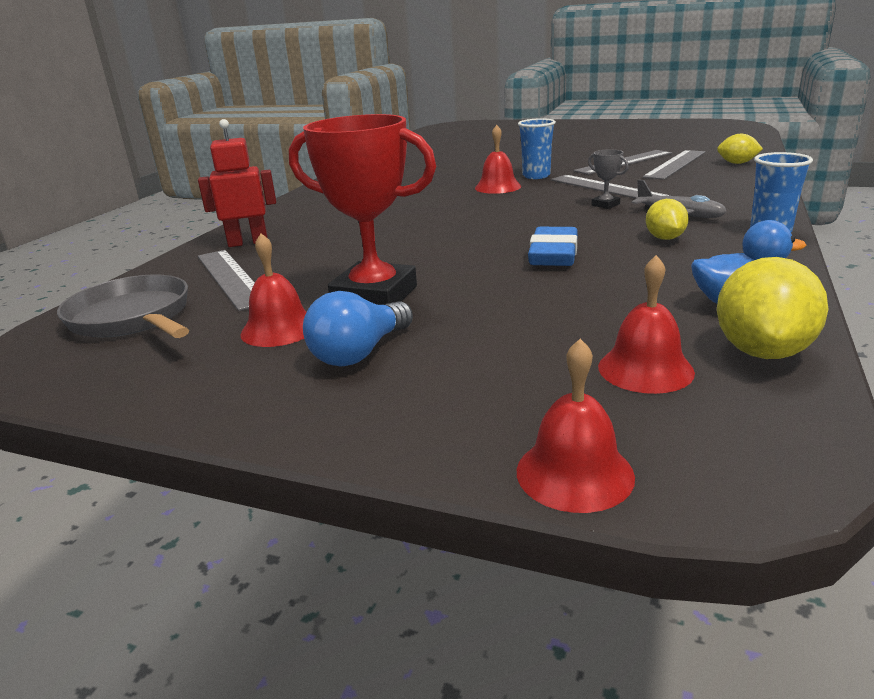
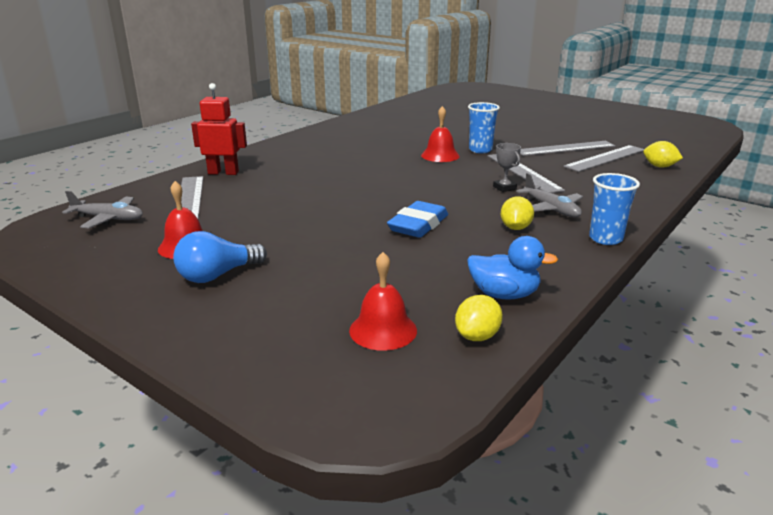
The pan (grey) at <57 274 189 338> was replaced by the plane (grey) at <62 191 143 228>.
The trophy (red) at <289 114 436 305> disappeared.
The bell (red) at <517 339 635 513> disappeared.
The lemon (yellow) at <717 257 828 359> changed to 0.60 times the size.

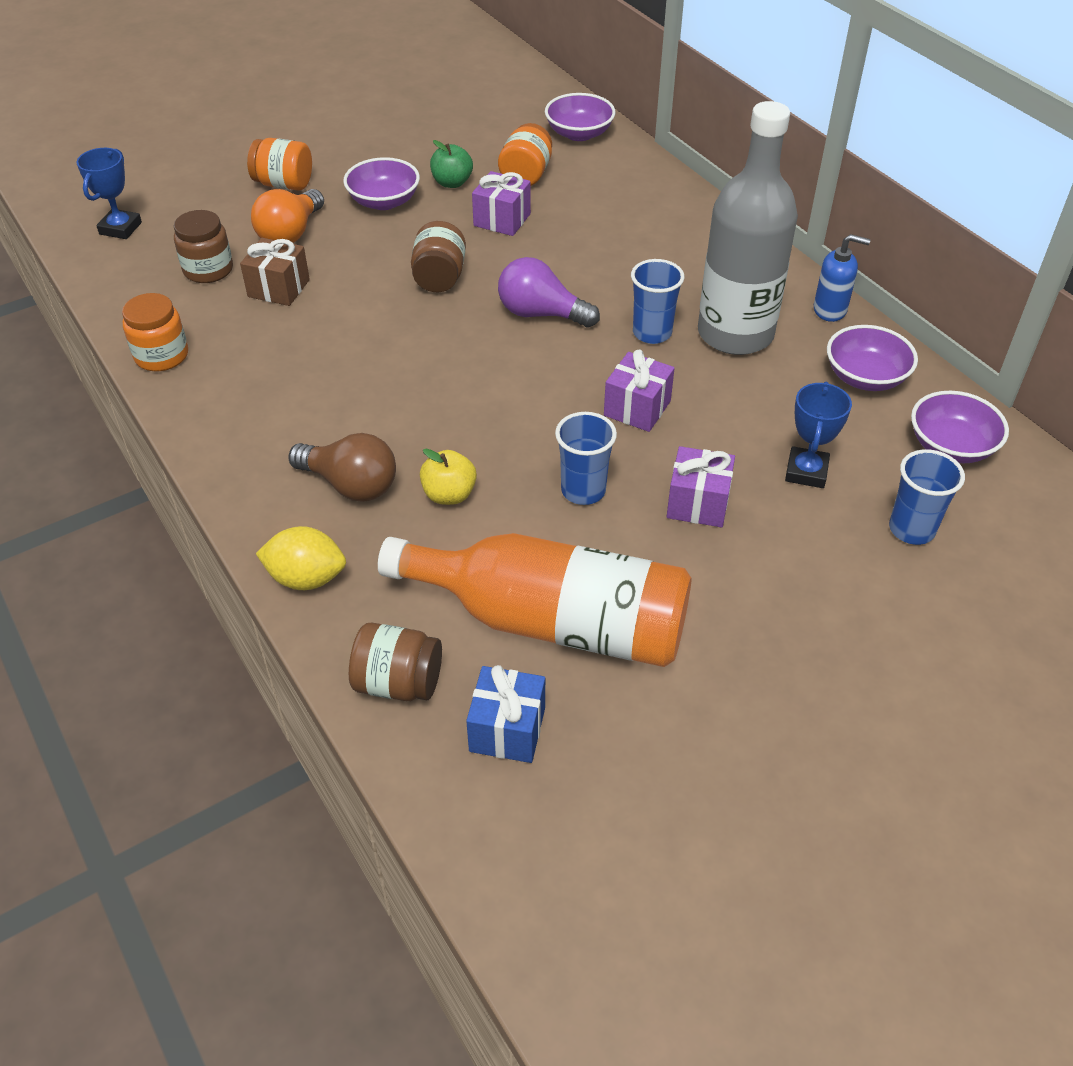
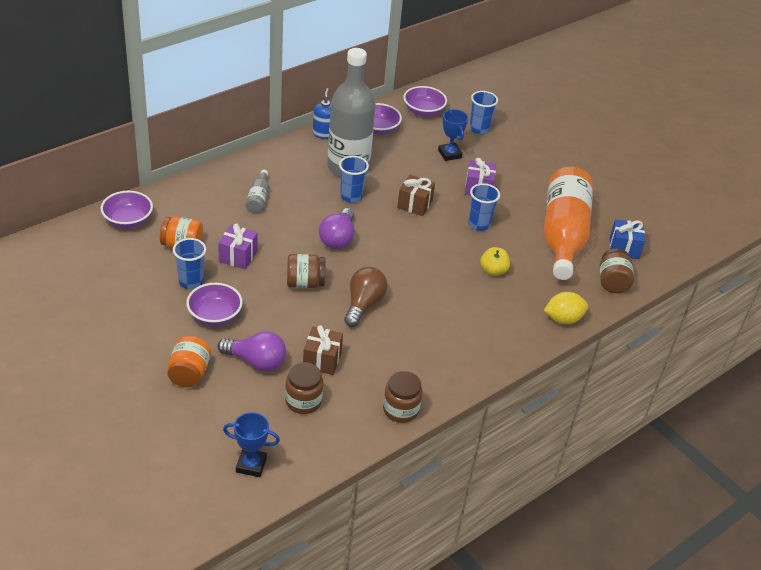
The jar (orange) at <122 293 188 371> became the jar (brown) at <383 371 422 423>.
The light bulb (orange) at <251 189 324 243> became the light bulb (purple) at <218 331 286 372>.
The lemon (yellow) at <256 526 346 590> turned 75 degrees clockwise.
The light bulb (brown) moved from <289 433 396 502> to <344 267 387 327>.
The apple (green) at <430 140 473 188> was replaced by the cup (blue) at <173 238 206 289>.
The gift (purple) at <604 349 675 432> became the gift (brown) at <397 175 435 216>.
The trophy (blue) at <785 382 852 488> turned 60 degrees clockwise.
The bottle (grey) at <246 170 269 213> appeared.

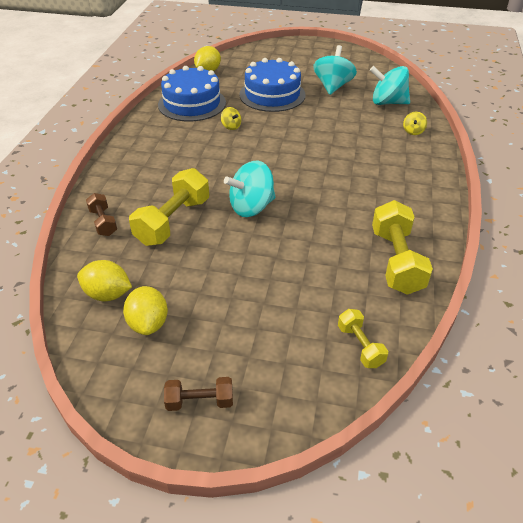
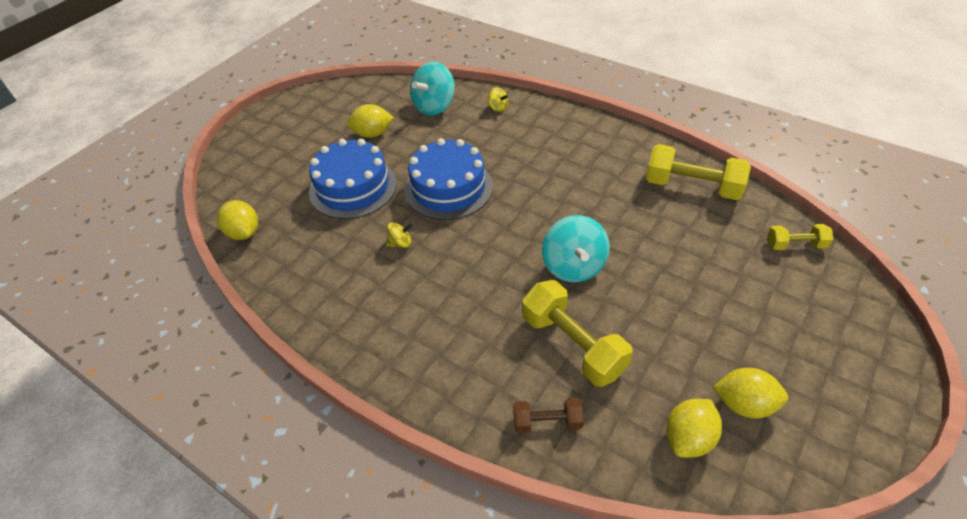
The cake (blue) moved from <158 66 226 122> to <405 138 493 220>.
The dumbbell (brown) at <164 377 233 411> disappeared.
The spinning top (turquoise) at <313 45 357 95> was replaced by the lemon (yellow) at <347 104 394 138>.

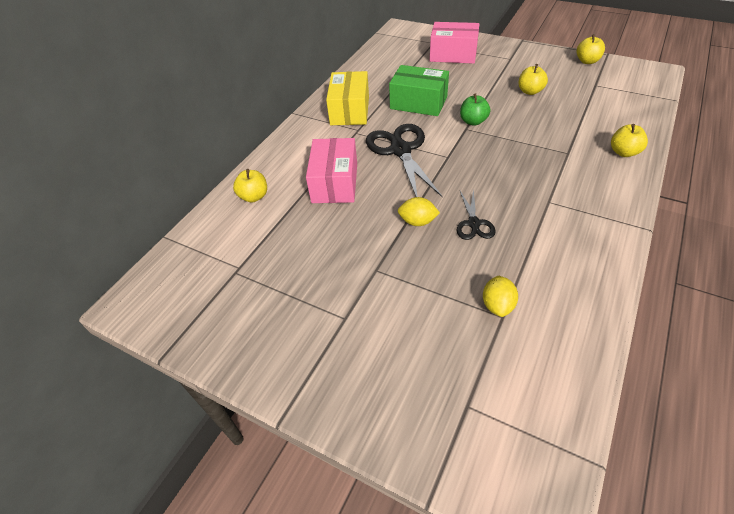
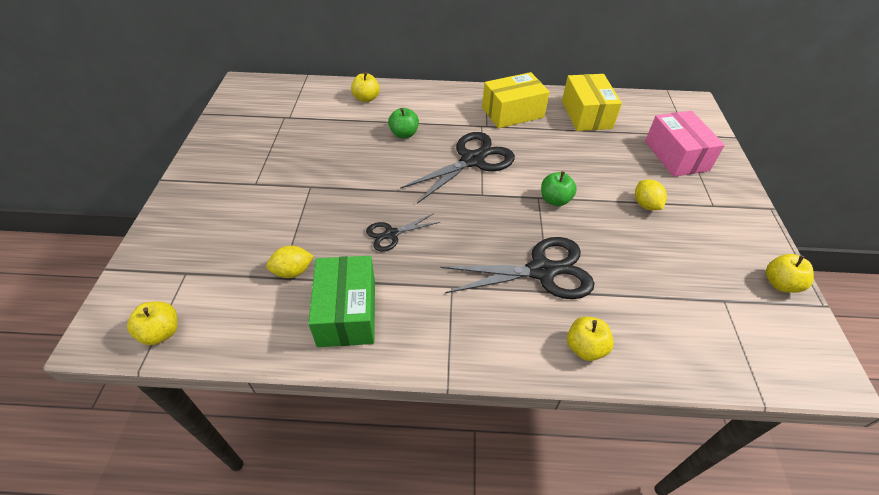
The box (pink) at <306 138 357 203> was replaced by the apple (green) at <388 108 419 138>.
The box (green) moved from <389 65 449 116> to <308 256 375 347>.
The lemon (yellow) moved from <398 197 440 226> to <635 179 667 210>.
The apple (yellow) moved from <519 64 548 95> to <127 301 178 345>.
The scissors (black) at <440 237 594 299> appeared.
The box (yellow) at <562 74 622 131> appeared.

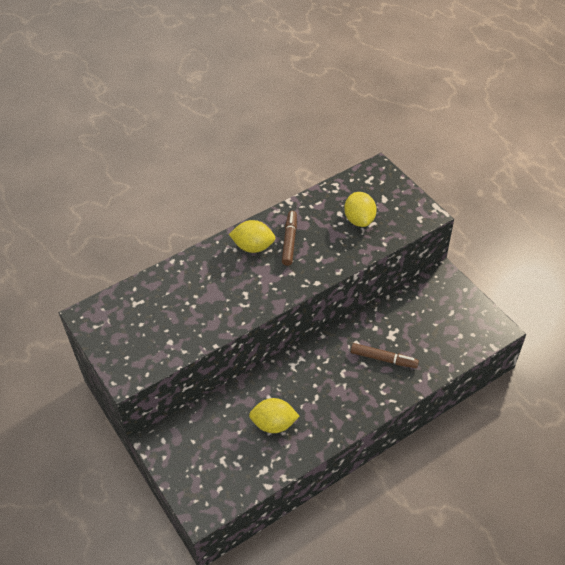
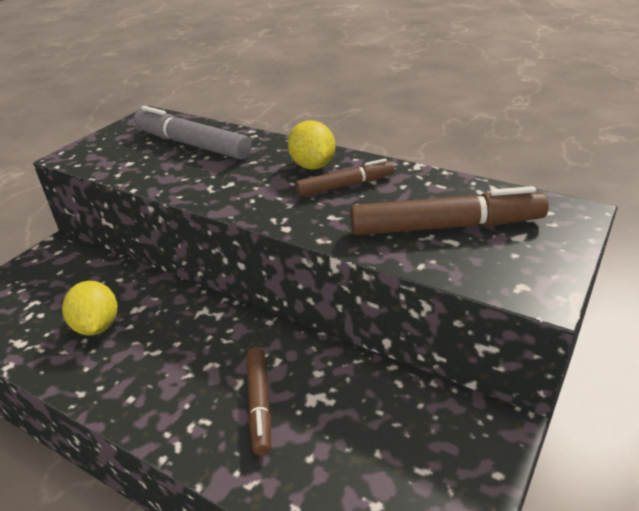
The lemon (yellow) at <344 192 377 227> was replaced by the marker (brown) at <350 186 549 235>.
The marker (grey) at <133 106 252 160> appeared.

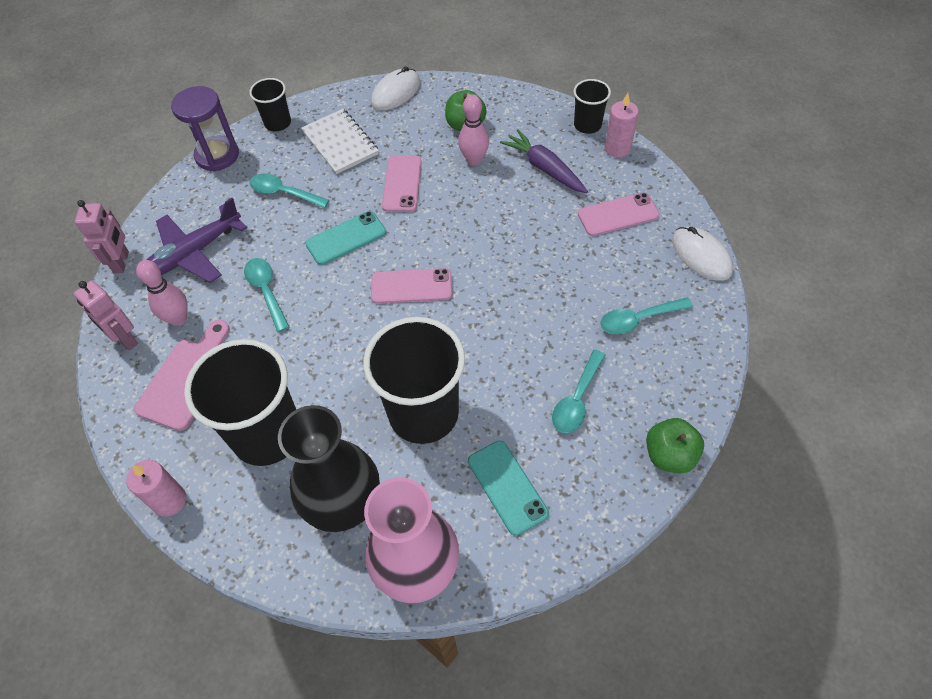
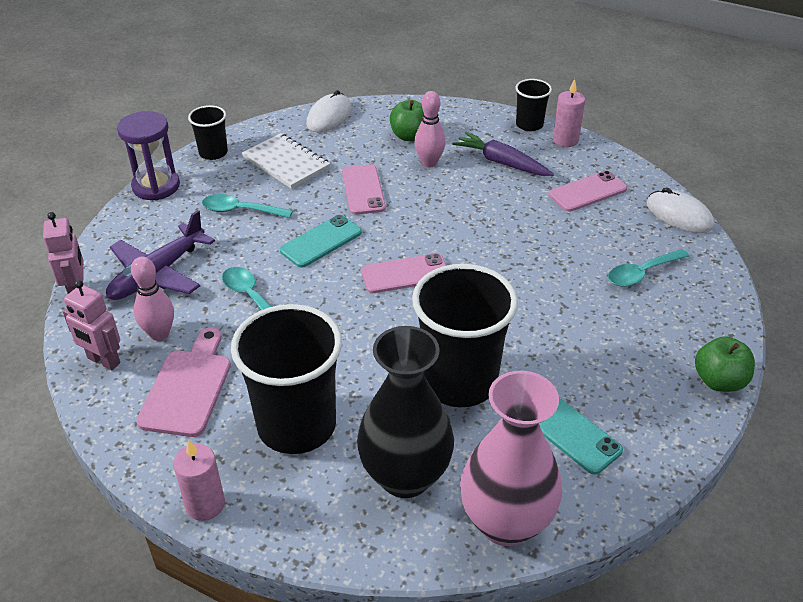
The spoon (turquoise) at <552 350 605 433> disappeared.

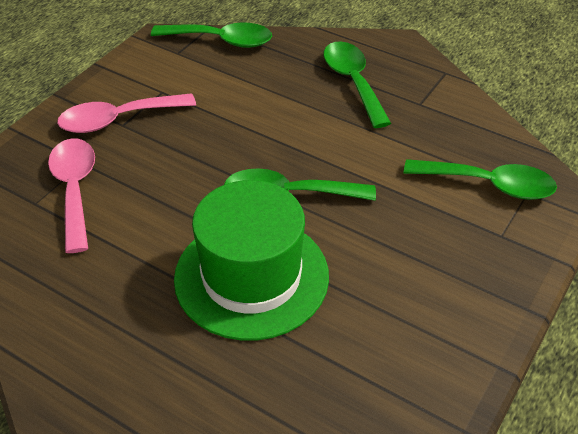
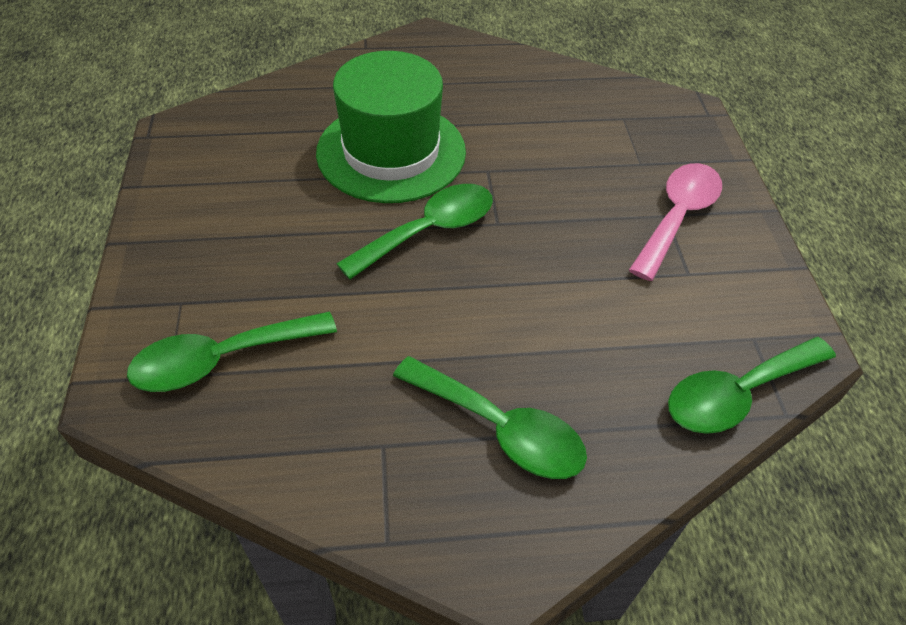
The spoon (pink) at <48 139 95 253> disappeared.

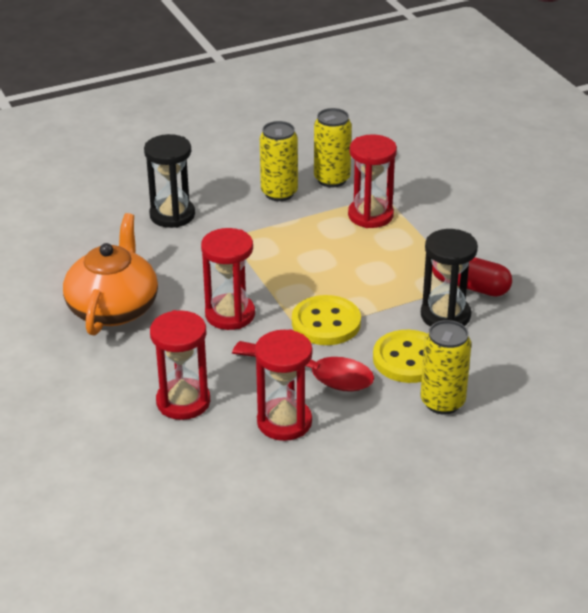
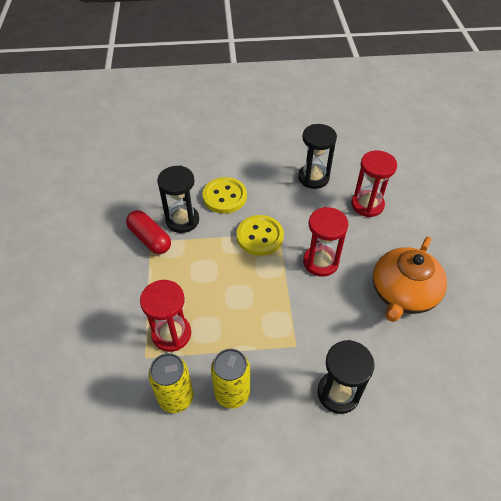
The spoon (red) at <232 341 374 392> disappeared.
The hourglass (red) at <255 329 313 441> became the hourglass (black) at <298 124 337 189>.
The can (yellow) at <421 320 471 414> disappeared.

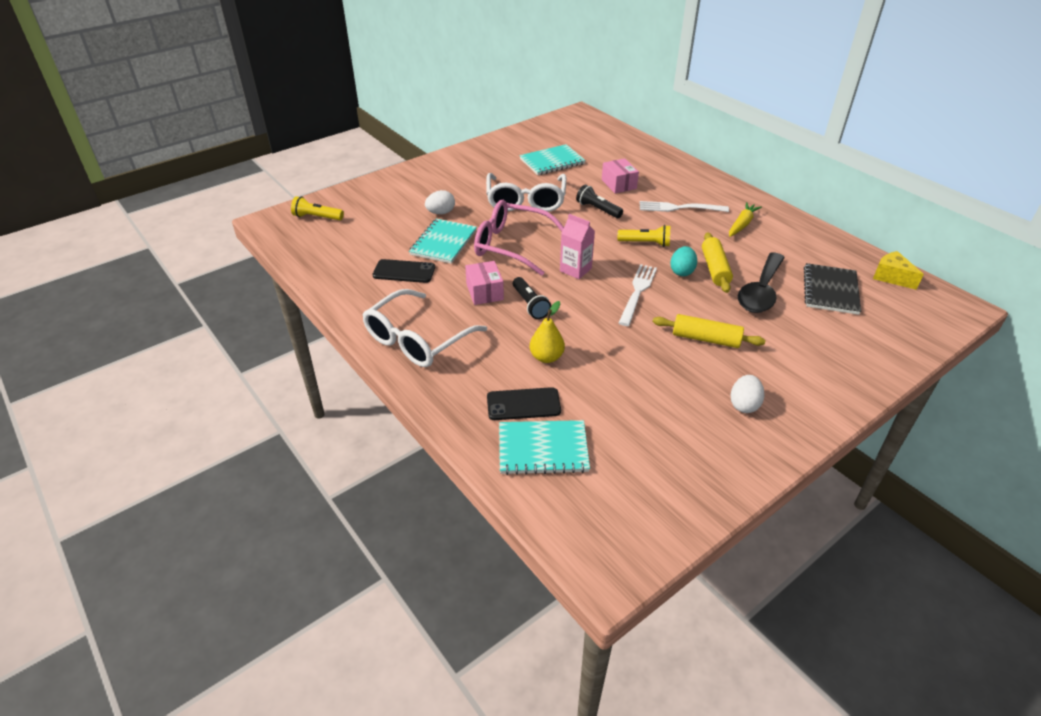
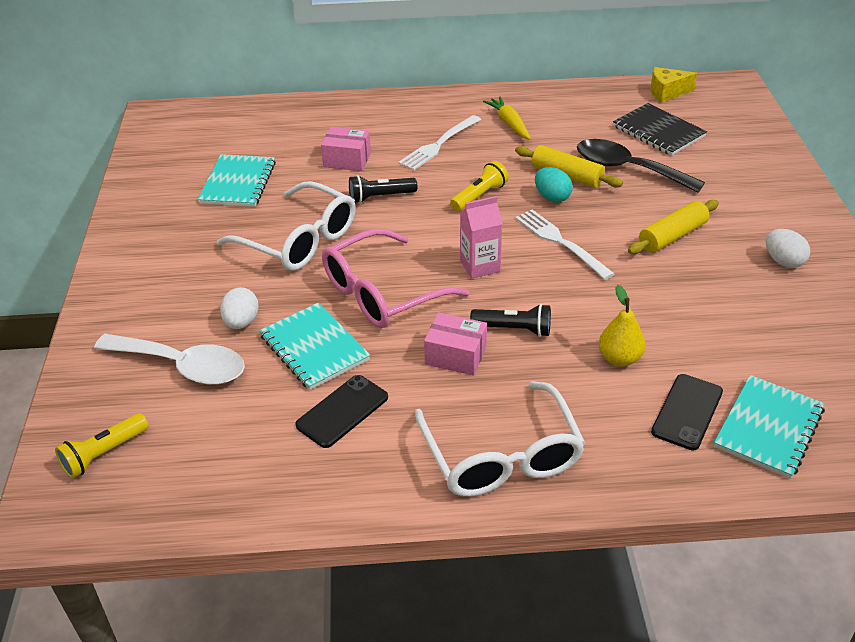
The spoon (black) at <738 252 785 313> turned 150 degrees clockwise.
The spoon (white) at <94 334 245 385> appeared.

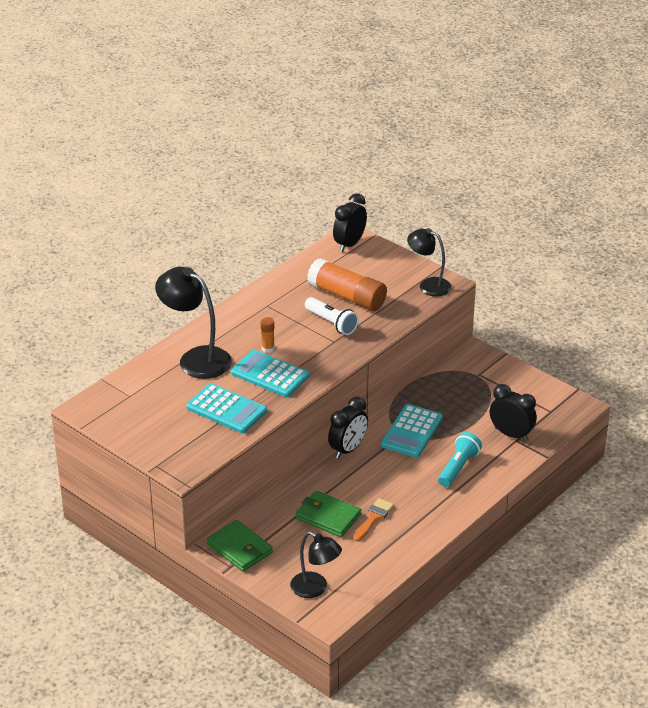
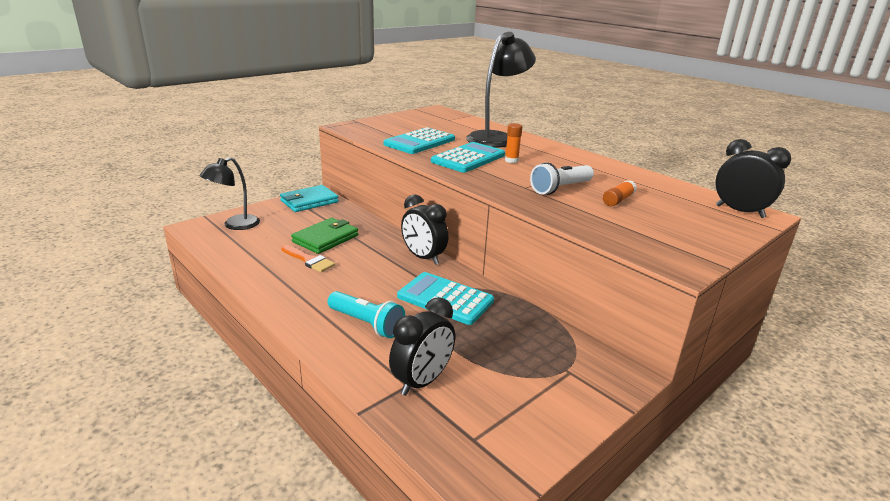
The wallet (green) at <207 520 273 572> became the wallet (turquoise) at <280 185 339 212>.
The glue stick (orange) at <307 258 387 311> changed to 0.43 times the size.
The lamp (black) at <407 228 452 296> disappeared.

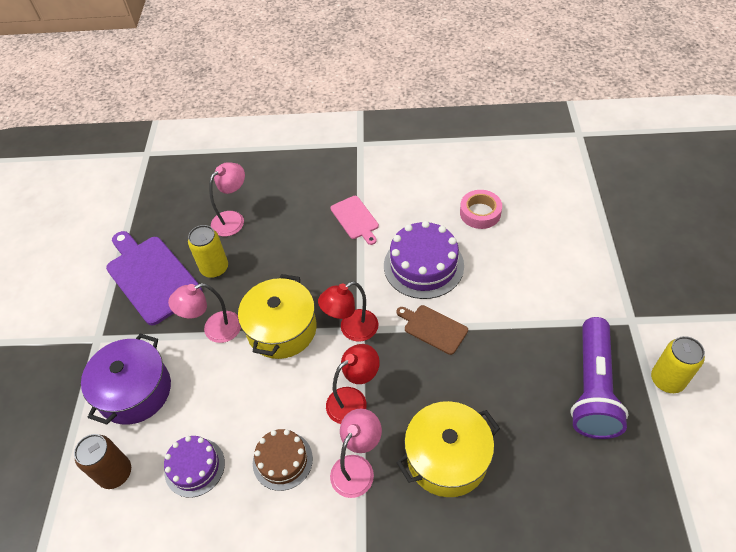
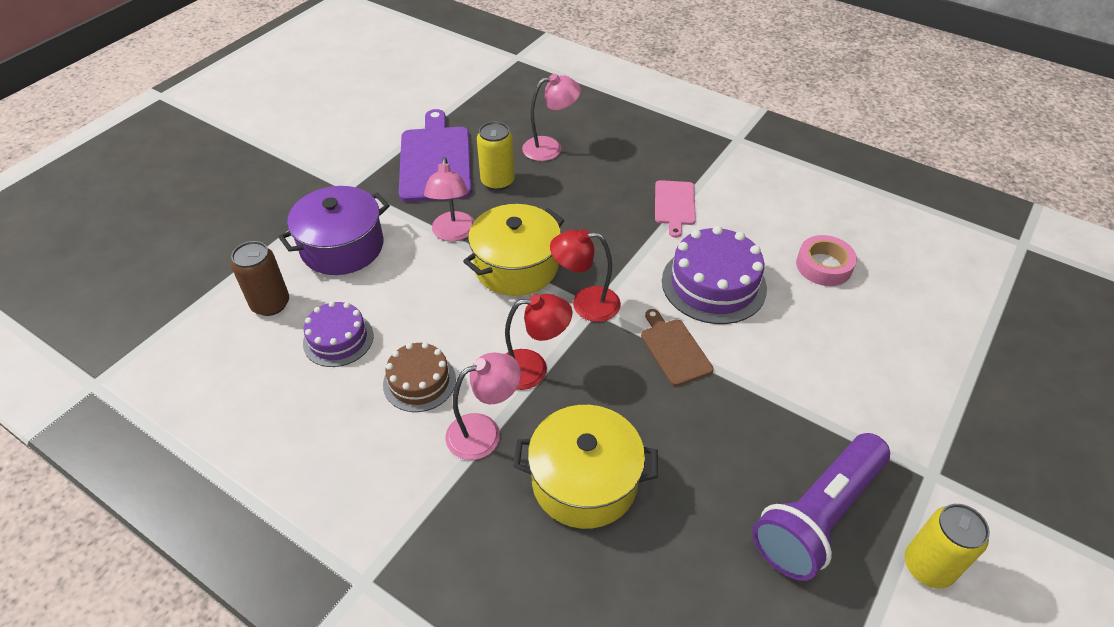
The lamp (pink) at <168 283 241 343> turned 105 degrees counterclockwise.

